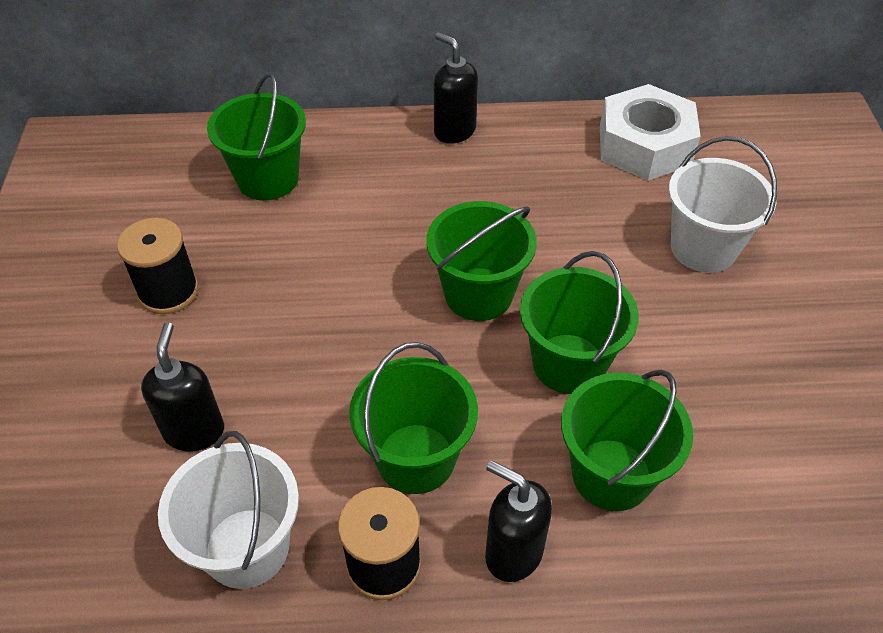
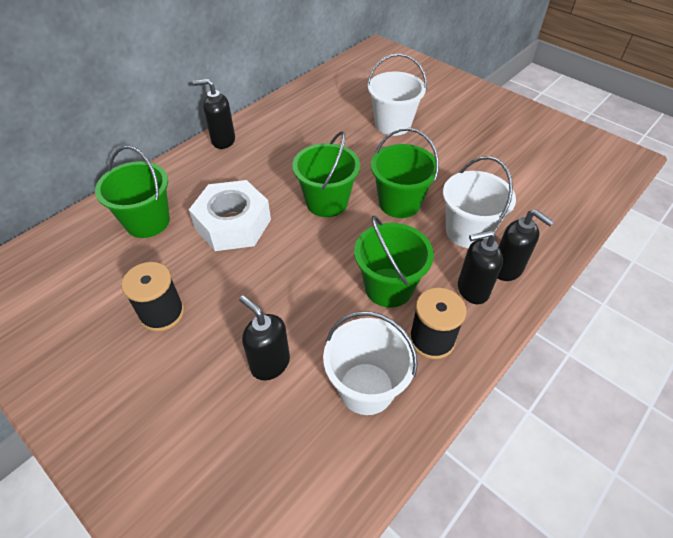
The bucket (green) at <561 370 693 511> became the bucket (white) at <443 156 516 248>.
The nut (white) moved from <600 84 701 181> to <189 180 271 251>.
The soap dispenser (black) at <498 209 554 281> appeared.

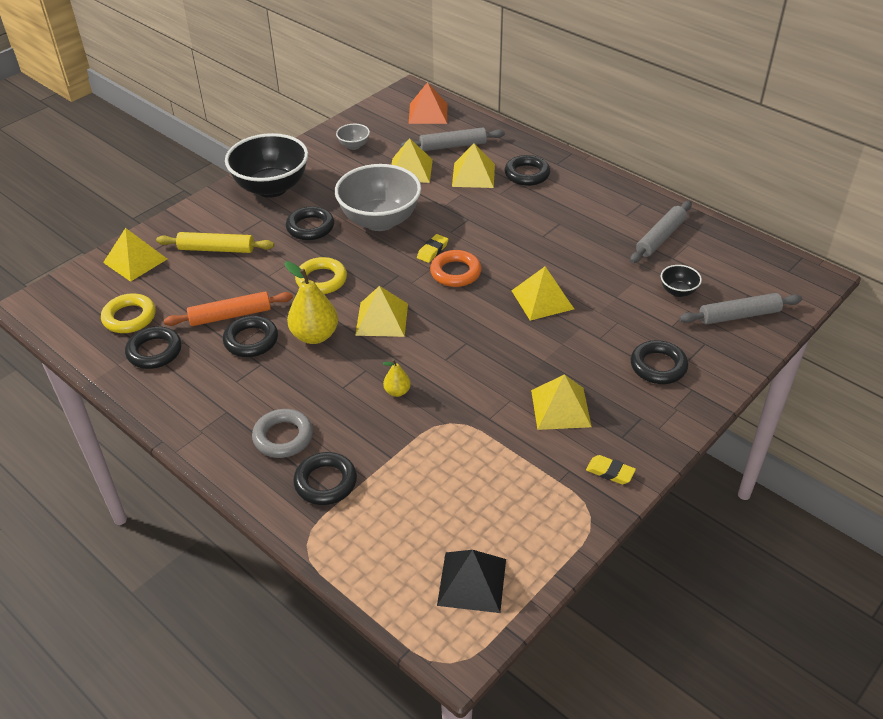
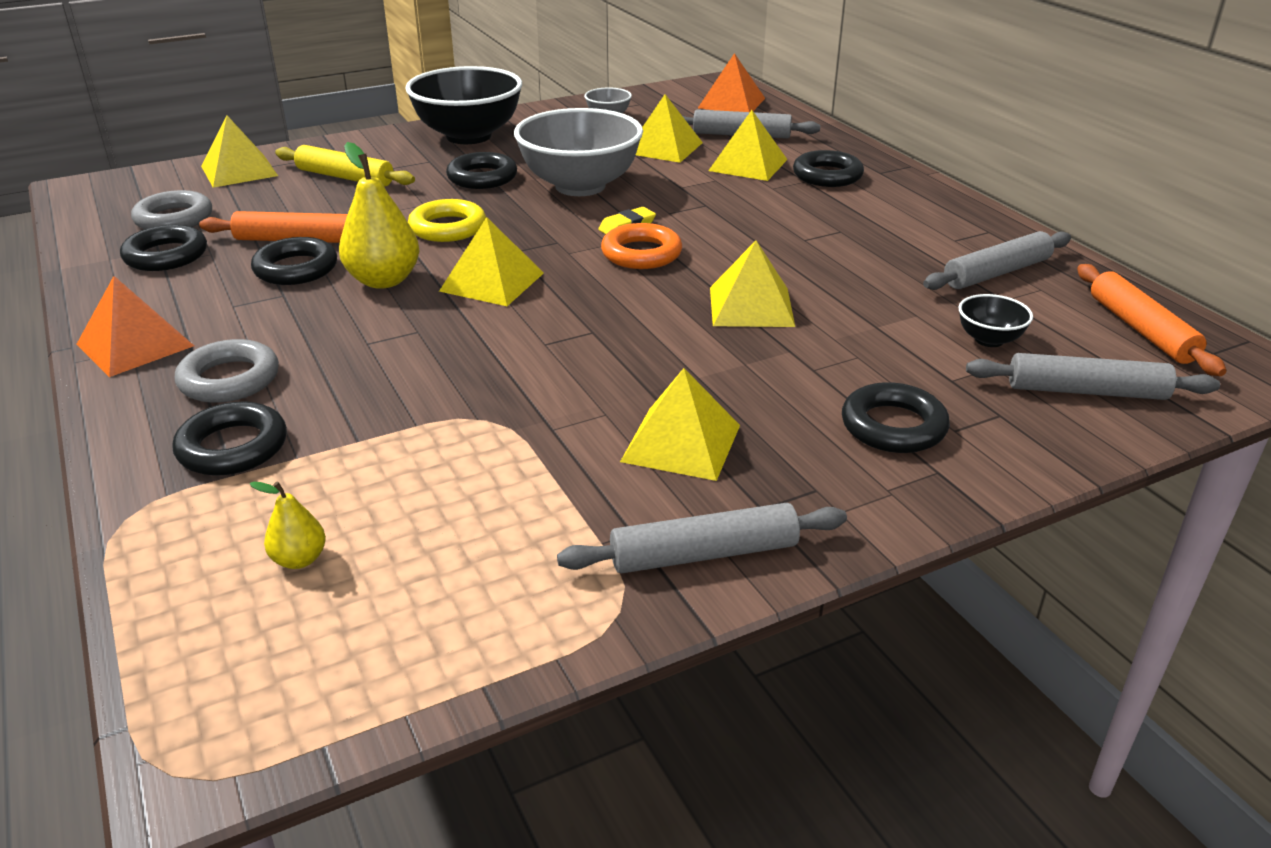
The ring (yellow) at <101 293 156 333> became the ring (grey) at <131 190 212 229>.
The pear (yellow) moved from <383 359 411 397> to <250 482 326 569>.
The pyramid (black) at <437 550 506 613> disappeared.
The eraser (yellow) at <586 455 636 484> was replaced by the rolling pin (grey) at <557 503 847 574>.
The pyramid (orange) at <77 276 194 377> appeared.
The rolling pin (orange) at <1077 264 1226 376> appeared.

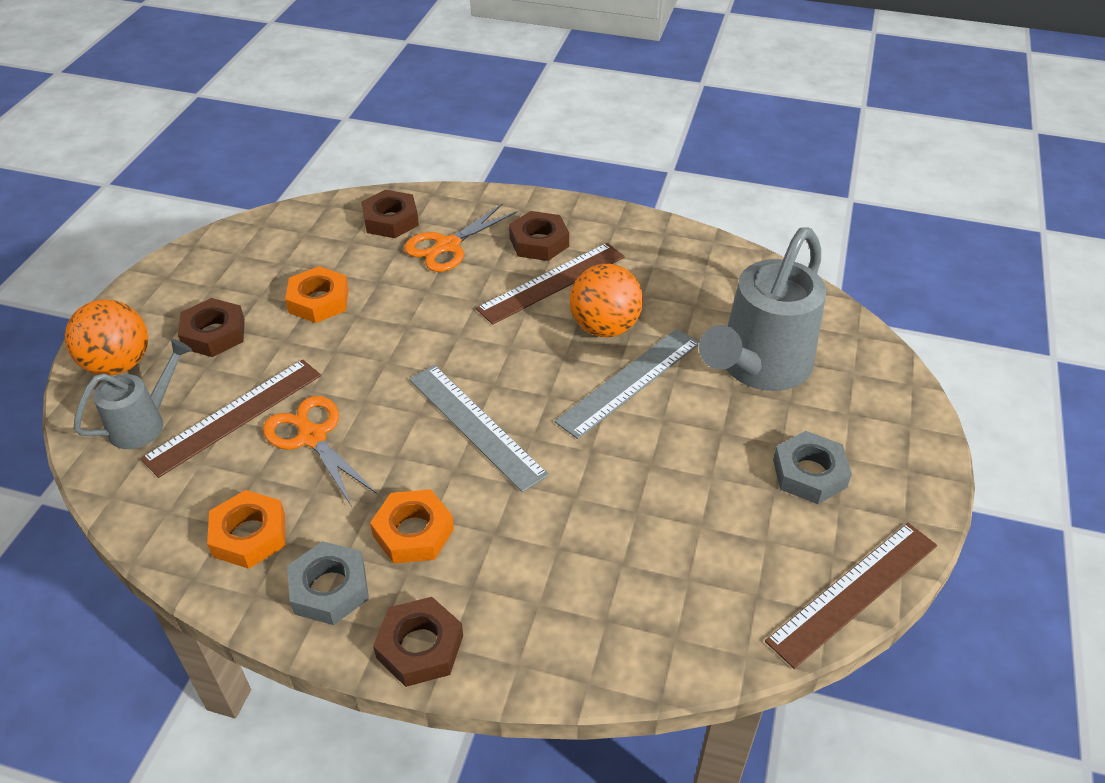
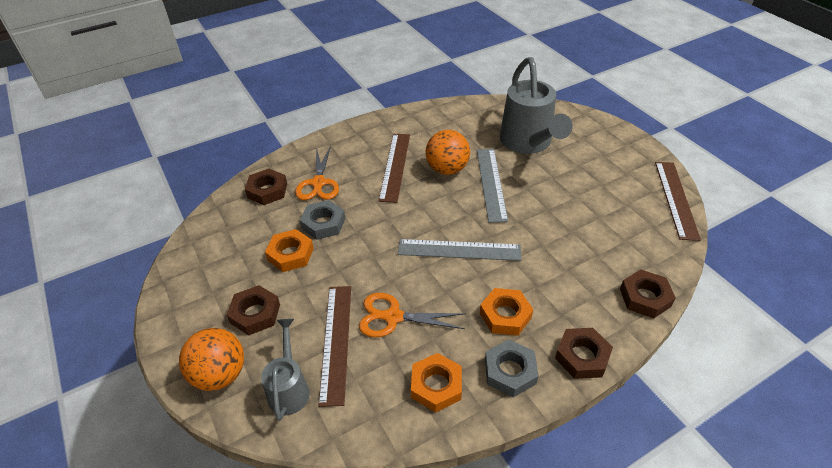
The nut (brown) moved from <509 211 569 261> to <620 270 676 319>.
The nut (grey) moved from <773 431 852 504> to <300 200 345 240>.

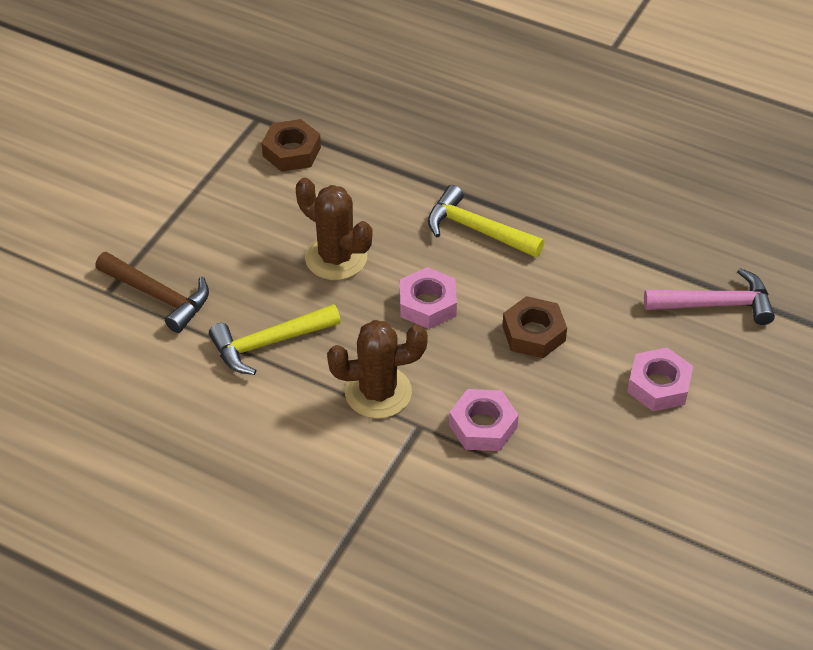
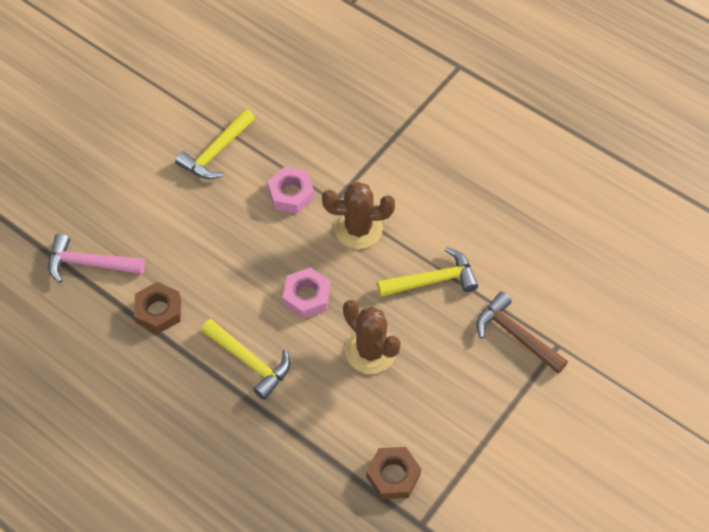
The nut (brown) moved from <502 296 567 358> to <134 282 181 334>.
The nut (pink) at <627 348 693 412> disappeared.
The hammer (yellow) at <175 109 255 179> appeared.

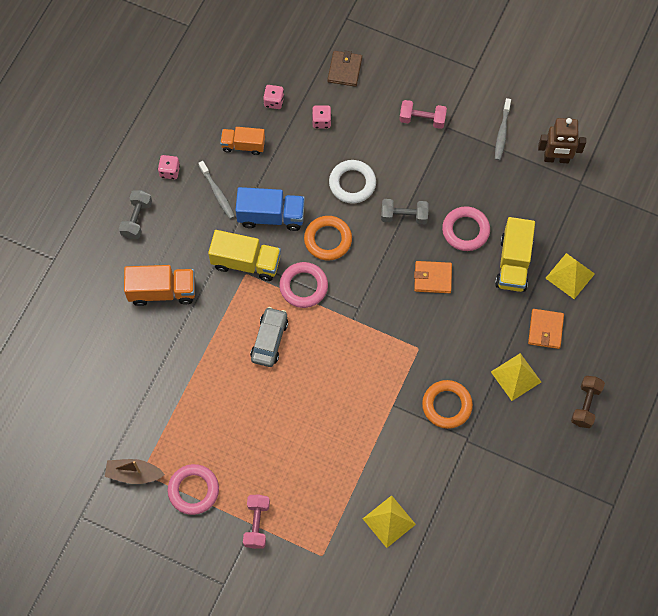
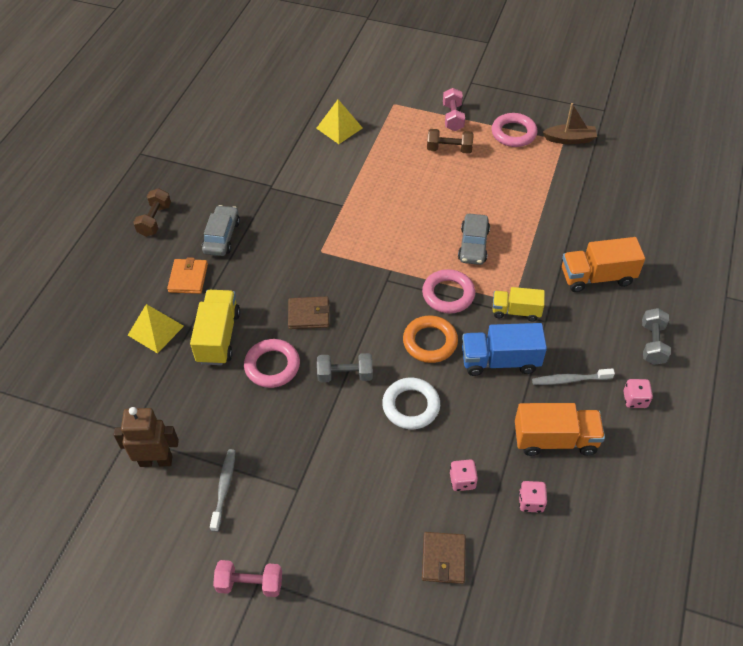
The toothbrush (grey) at <198 161 235 219> turned 60 degrees counterclockwise.
The truck (yellow) at <208 230 281 281> changed to 0.66 times the size.
The truck (orange) at <220 127 265 155> changed to 1.52 times the size.
The dumbbell (pink) moved from <399 100 447 129> to <213 560 282 597>.
The wallet (orange) at <414 261 452 293> became the wallet (brown) at <288 297 330 329>.
The ring (orange) at <422 380 473 429> disappeared.
The pyramid (yellow) at <491 353 541 401> was replaced by the car (grey) at <202 205 240 256>.
The dumbbell (brown) at <427 129 474 154> appeared.

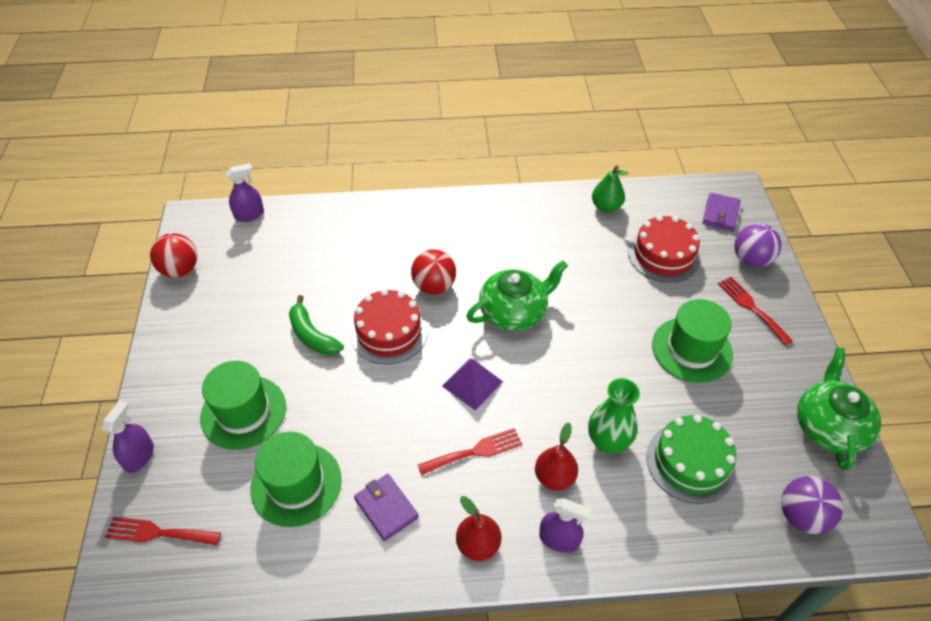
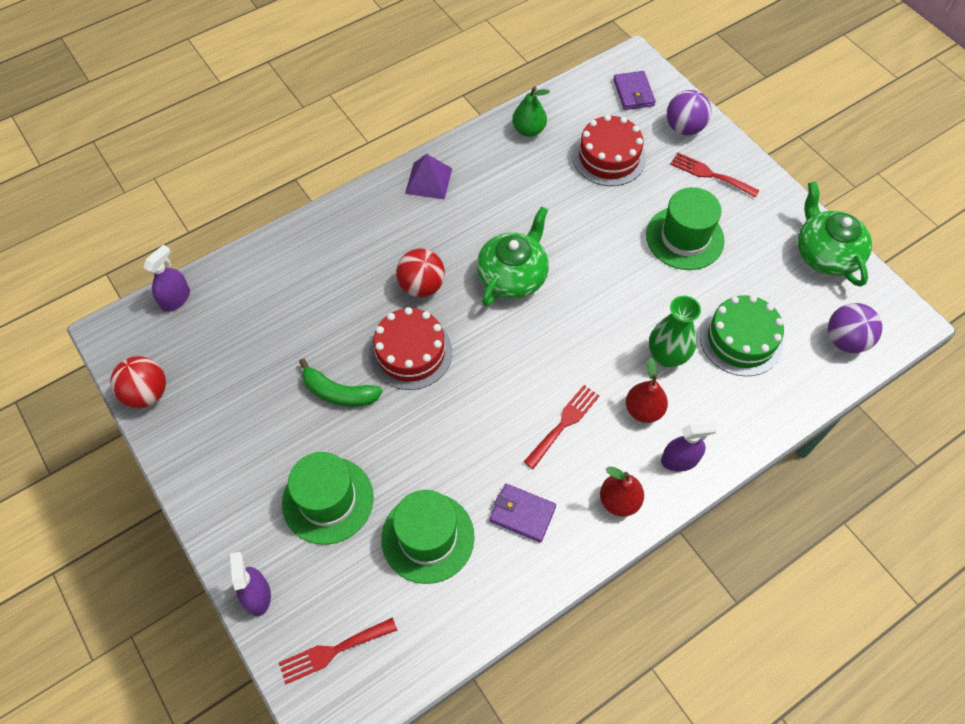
The pyramid (purple) moved from <442 359 503 411> to <405 154 452 199>.

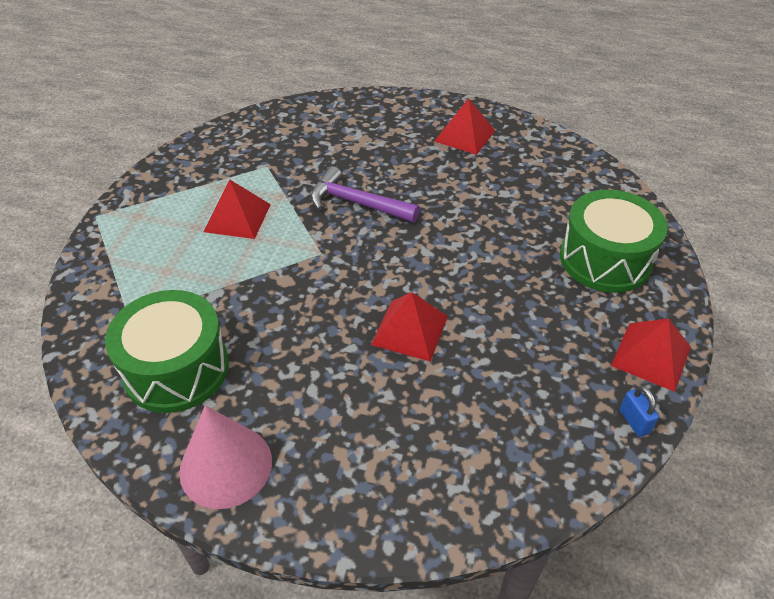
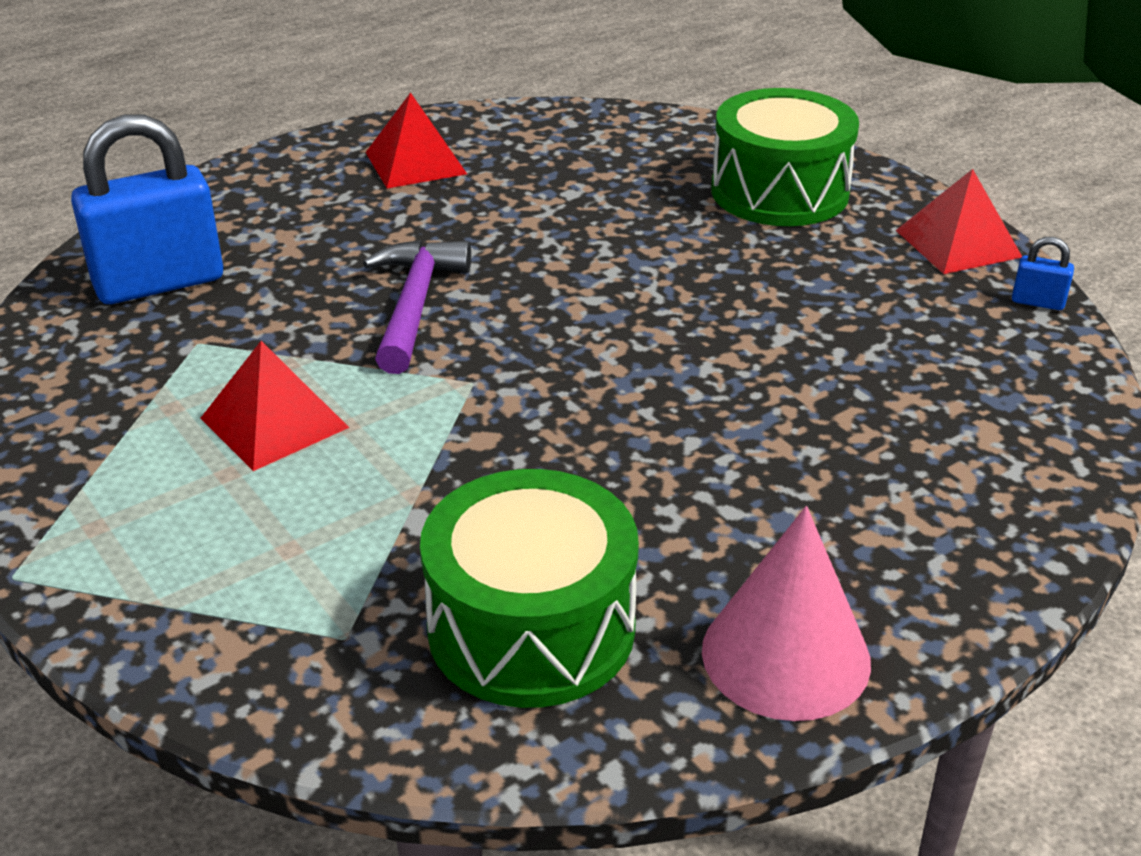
The hammer (purple) at <311 166 420 222> turned 120 degrees clockwise.
The pyramid (red) at <371 292 448 362> disappeared.
The padlock (blue) at <71 114 223 304> appeared.

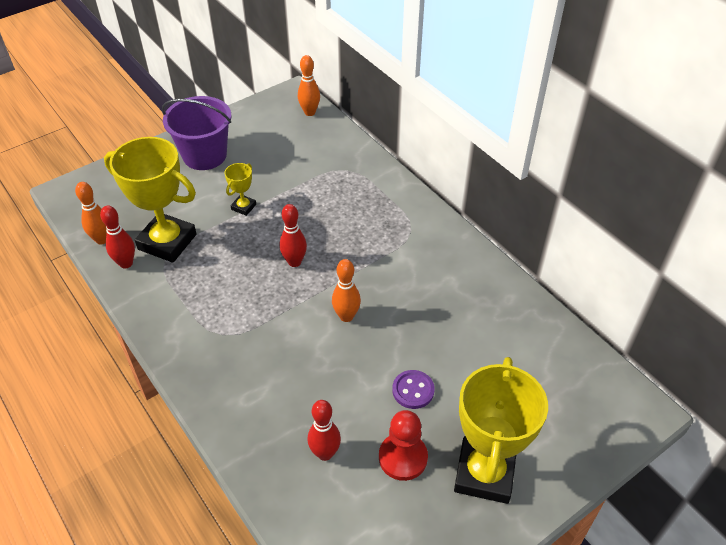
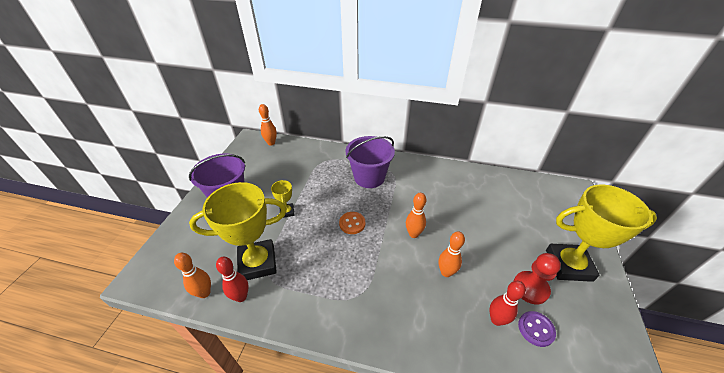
The bowling pin (red) at <279 204 307 267> was replaced by the button (orange) at <339 212 365 234>.
The button (purple) moved from <392 370 435 409> to <518 311 556 347>.
The trophy (yellow) at <454 357 548 504> turned 60 degrees counterclockwise.
The bucket (purple) at <346 136 395 188> appeared.
The bowling pin (orange) at <439 231 465 277> appeared.

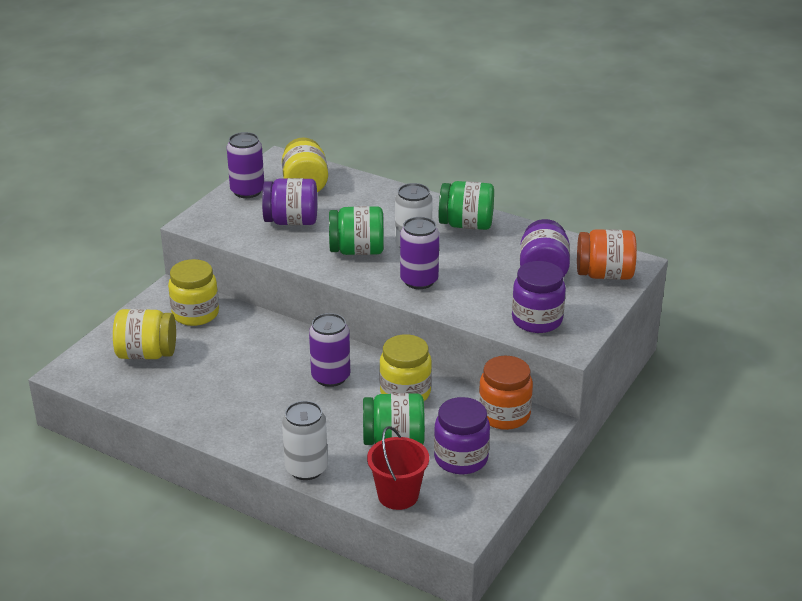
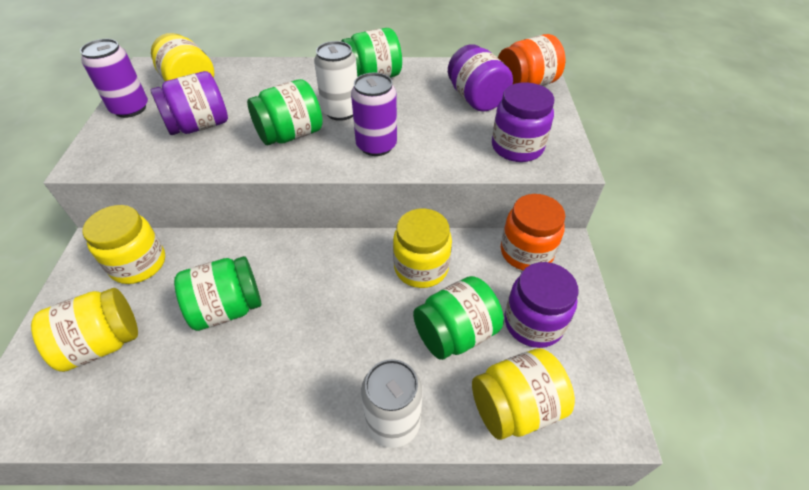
The can (purple) at <309 313 350 387> disappeared.
The bucket (red) at <367 426 429 510> was replaced by the jar (yellow) at <472 348 575 440>.
The jar (green) at <174 256 261 331> appeared.

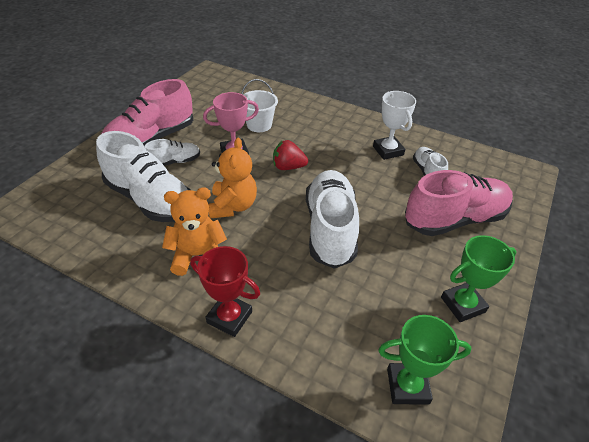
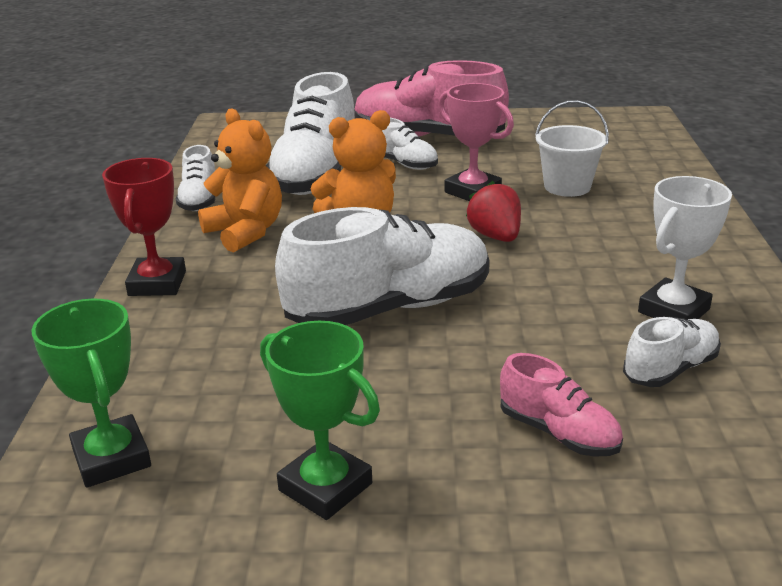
The shoe (pink) at <405 170 513 236> changed to 0.50 times the size.
The shoe (white) at <176 145 215 211> appeared.

